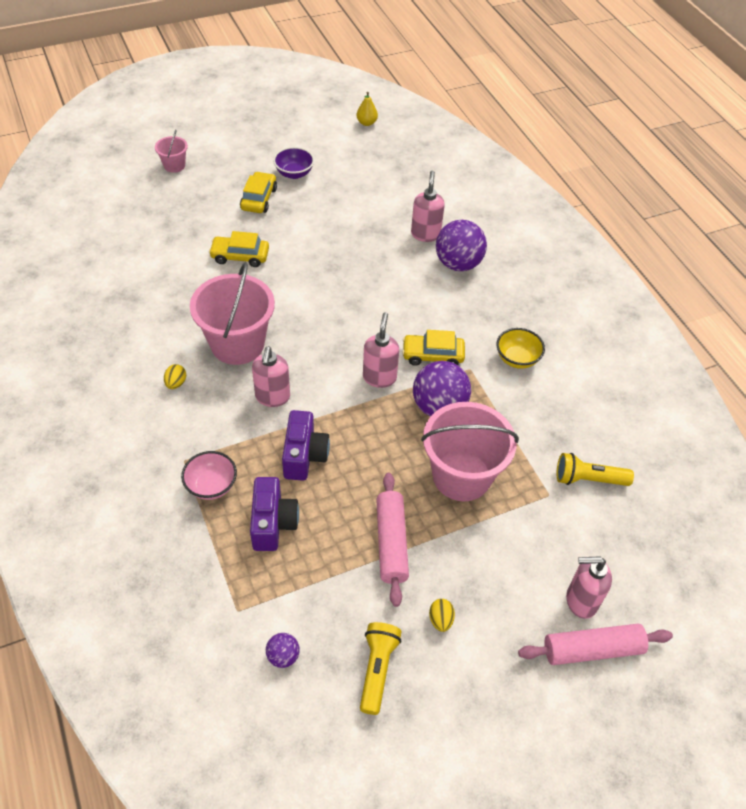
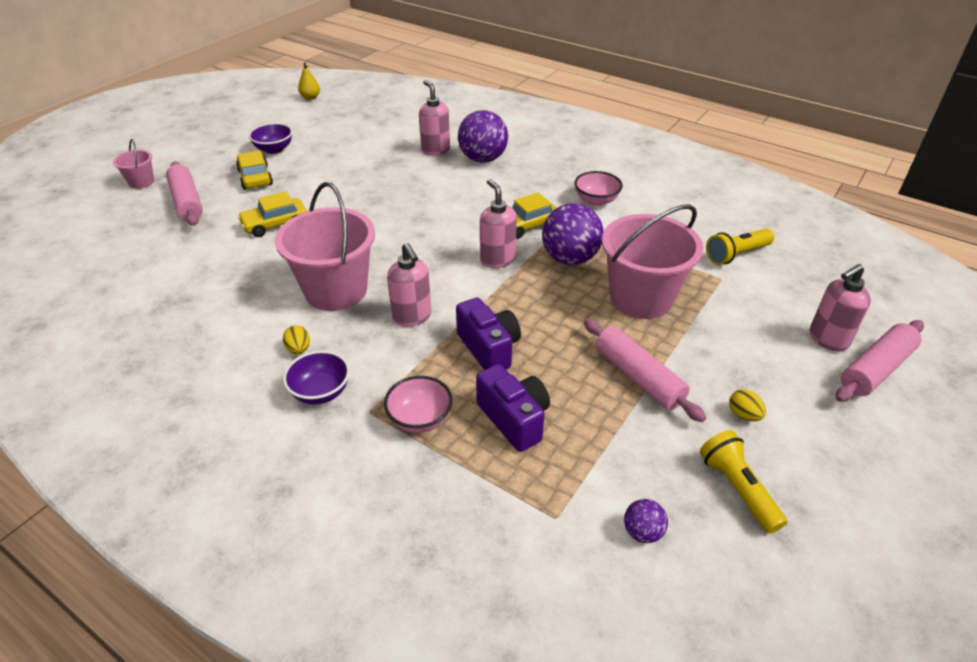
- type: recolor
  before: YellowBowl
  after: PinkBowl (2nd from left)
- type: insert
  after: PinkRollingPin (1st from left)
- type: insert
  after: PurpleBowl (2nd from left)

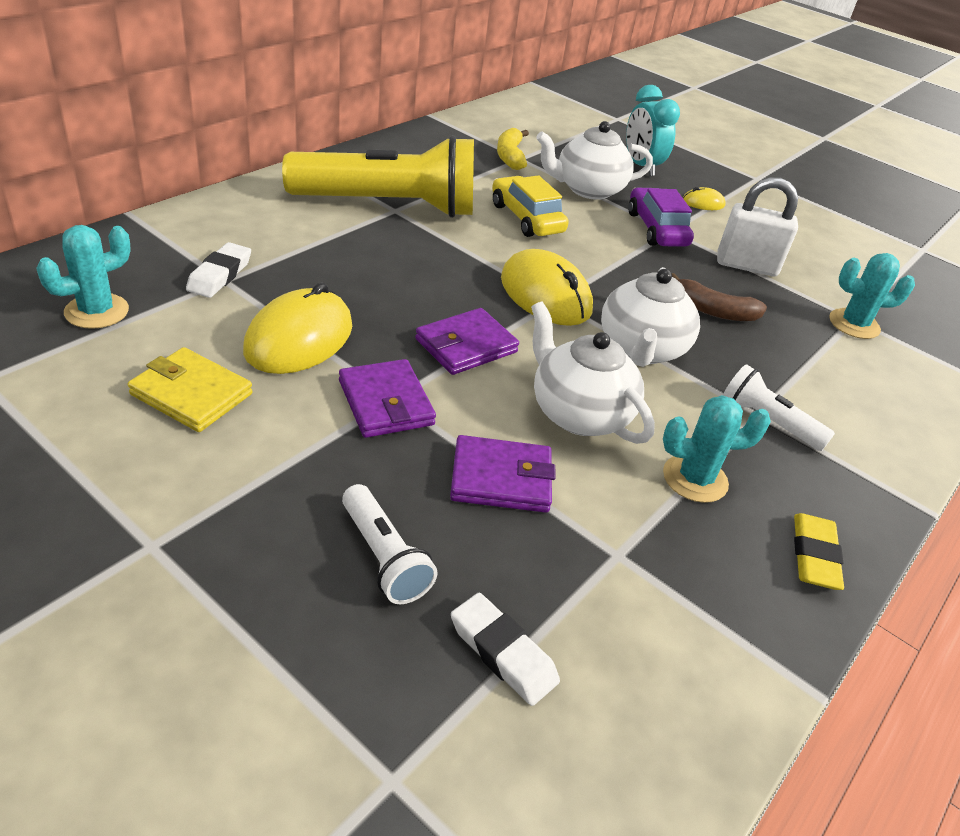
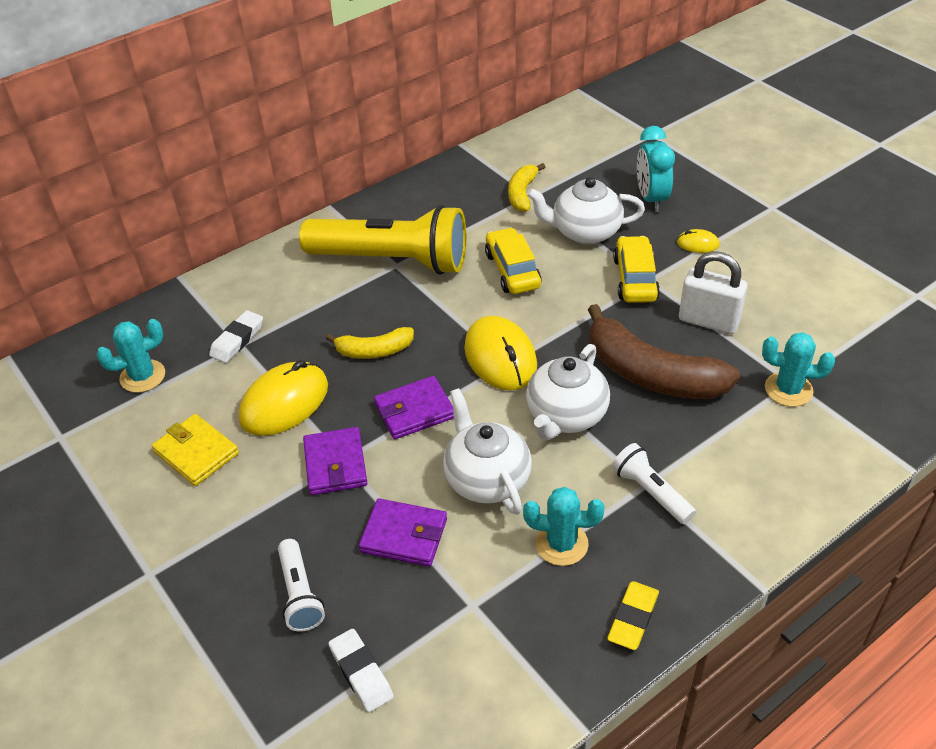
- type: recolor
  before: PurpleCar
  after: YellowCar (2nd from left)
- type: resize
  before: BrownBanana
  scale: 1.88
- type: insert
  after: YellowBanana (1st from left)

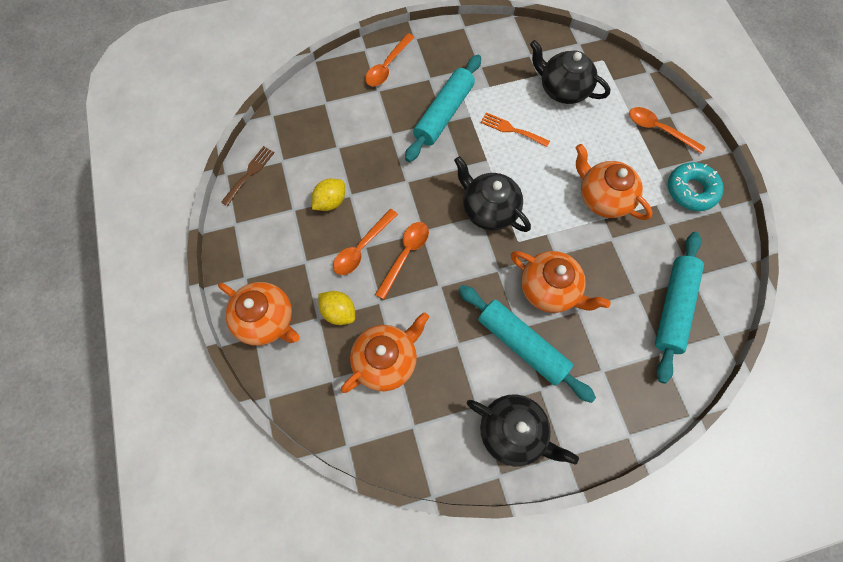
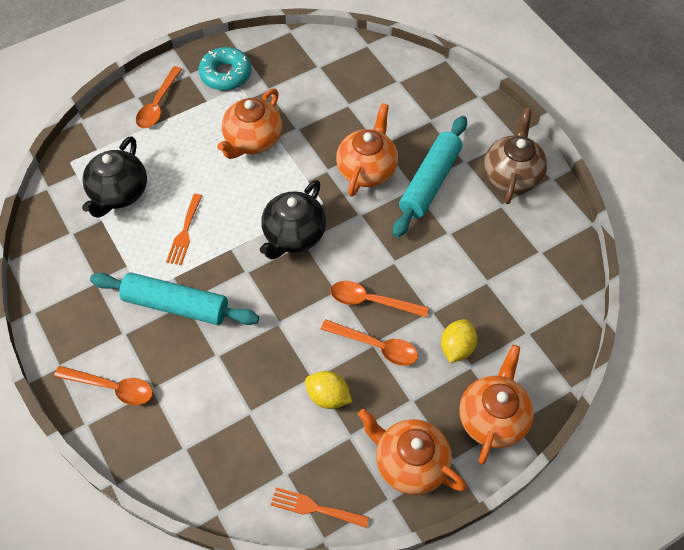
- type: recolor
  before: BrownFork
  after: OrangeFork (2nd from left)
- type: move
  before: OrangeTeapot (2nd from left in the first image)
  after: OrangeTeapot (3rd from left)
- type: recolor
  before: BlackTeapot (2nd from left)
  after: BrownTeapot
- type: delete
  before: TurquoiseRollingPin (3rd from left)

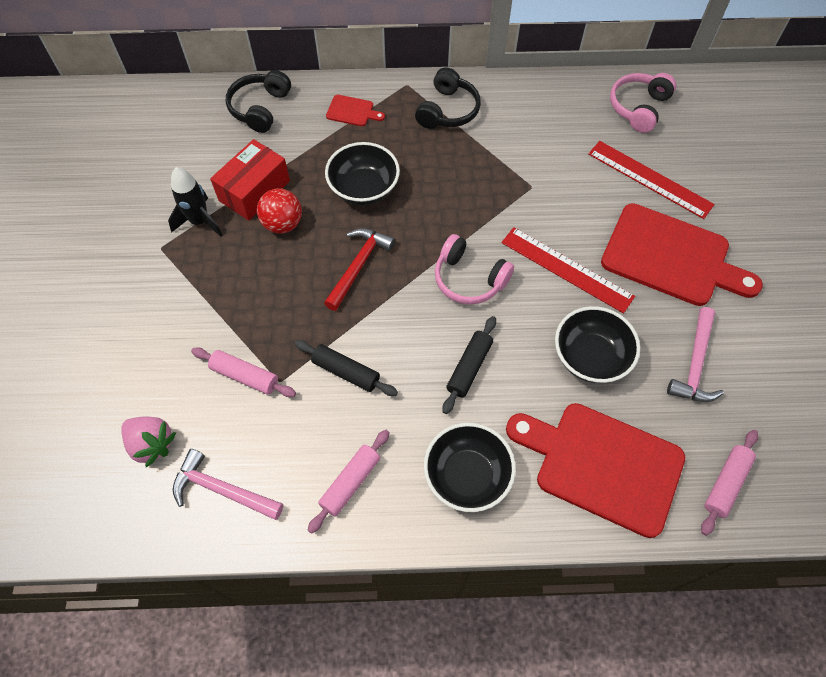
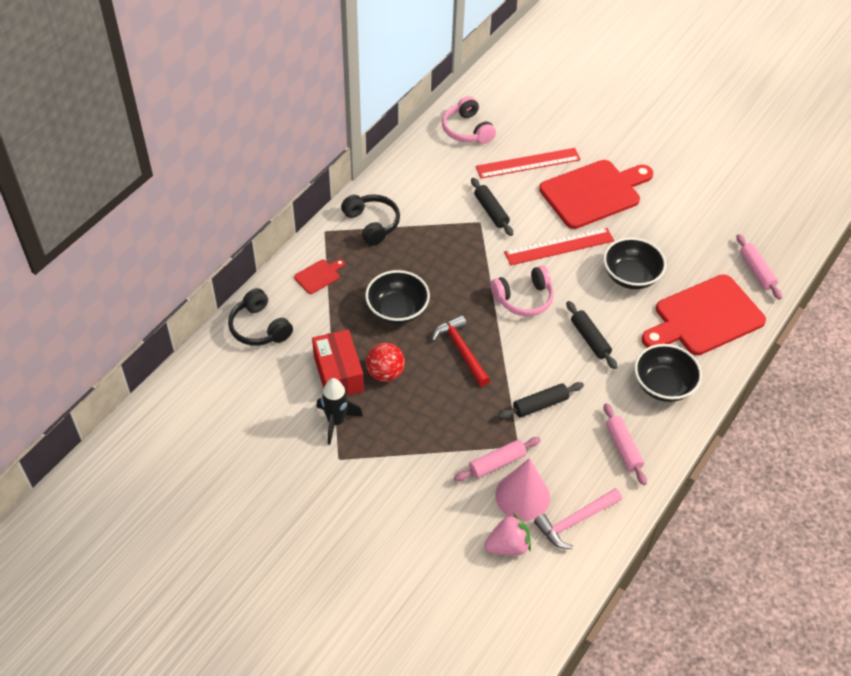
- type: delete
  before: PinkHammer (2nd from left)
- type: insert
  after: BlackRollingPin (1st from left)
- type: insert
  after: PinkCone

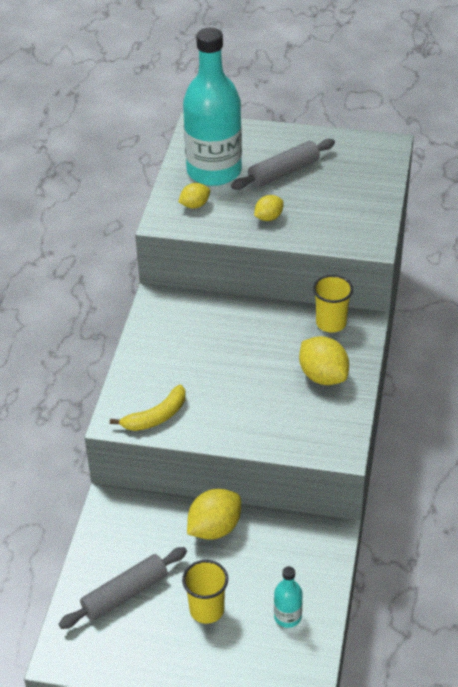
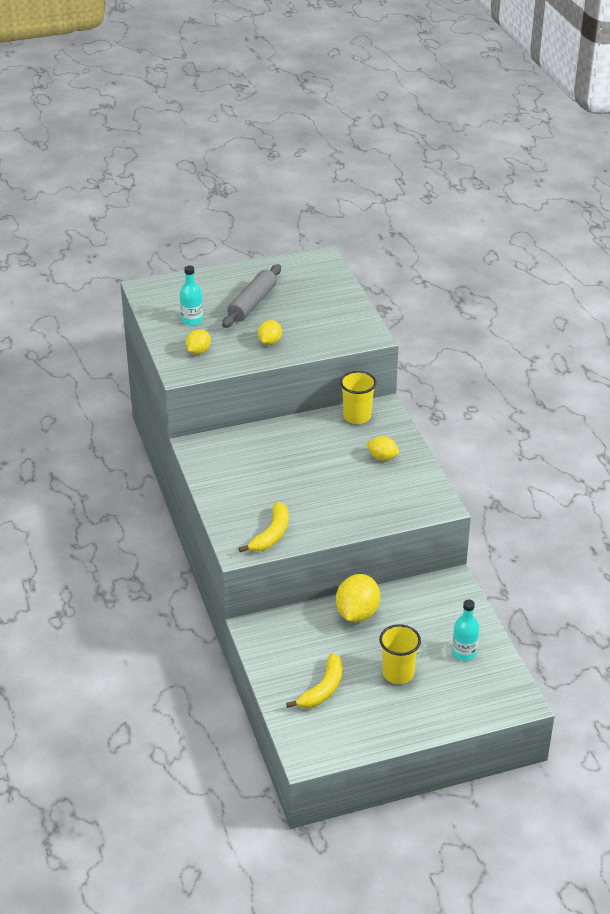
- type: replace
  before: GreyRollingPin (1st from left)
  after: YellowBanana (2nd from left)
- type: resize
  before: TurquoiseBottle (1st from left)
  scale: 0.41
- type: resize
  before: YellowLemon (4th from left)
  scale: 0.58

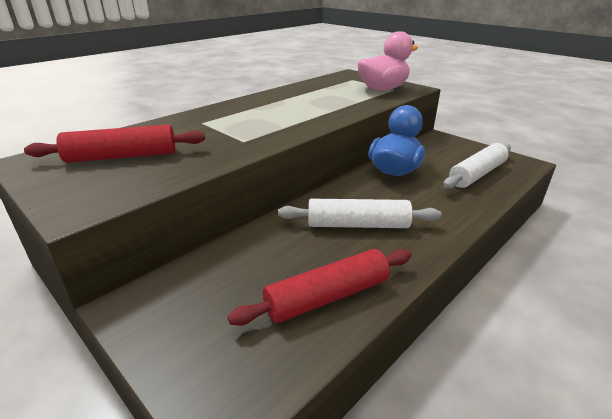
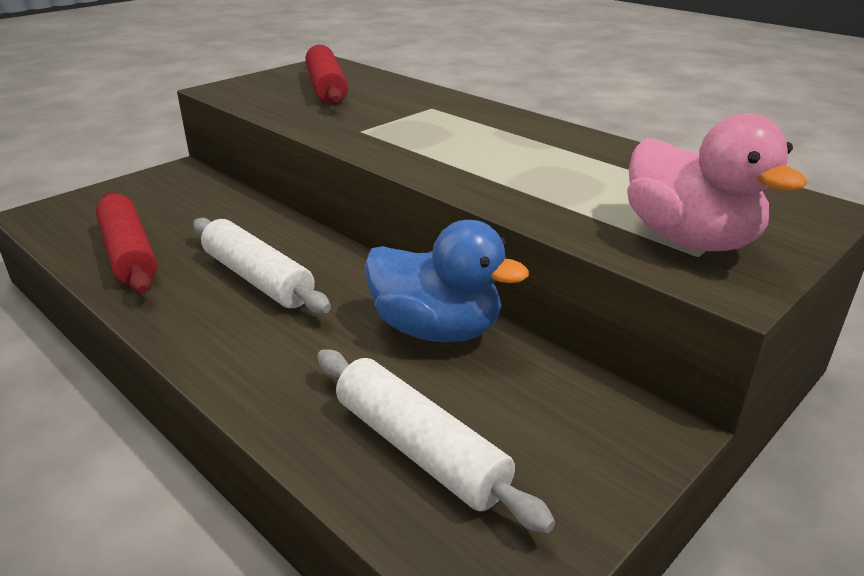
- type: rotate
  before: WhiteRollingPin (1st from left)
  turn: -45

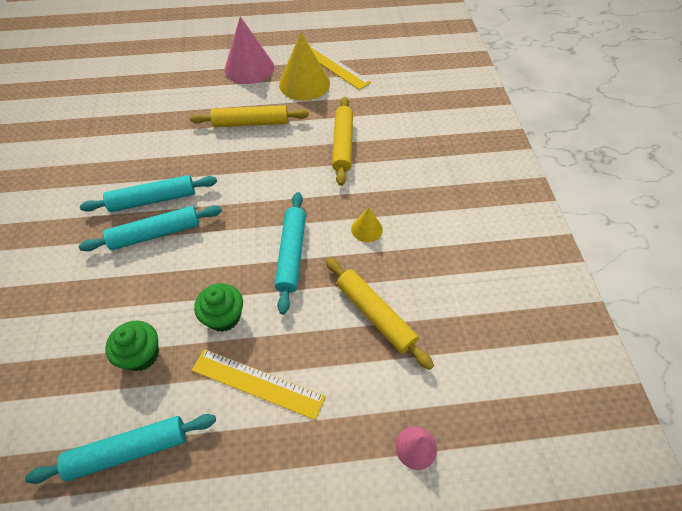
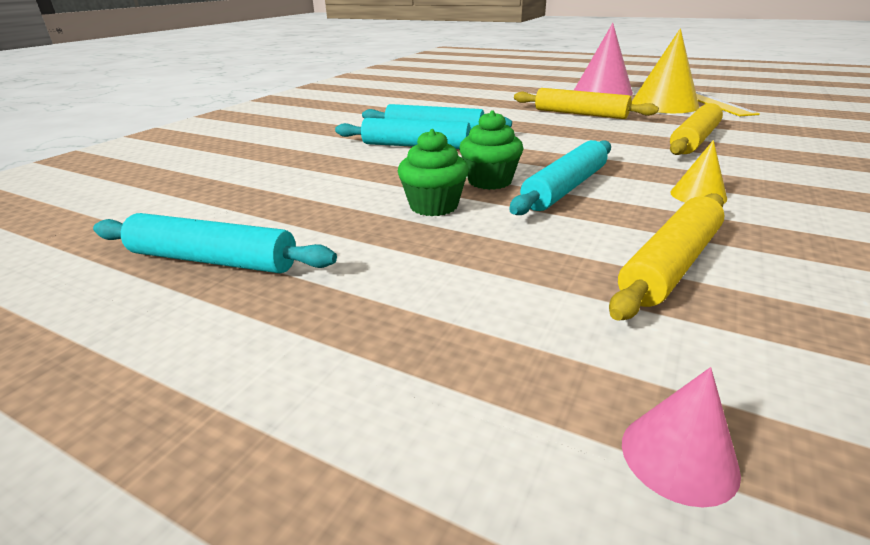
- type: move
  before: GreenCupcake (1st from left in the first image)
  after: GreenCupcake (2nd from left)
- type: delete
  before: YellowRuler (1st from left)
- type: rotate
  before: YellowRollingPin (3rd from left in the first image)
  turn: 45

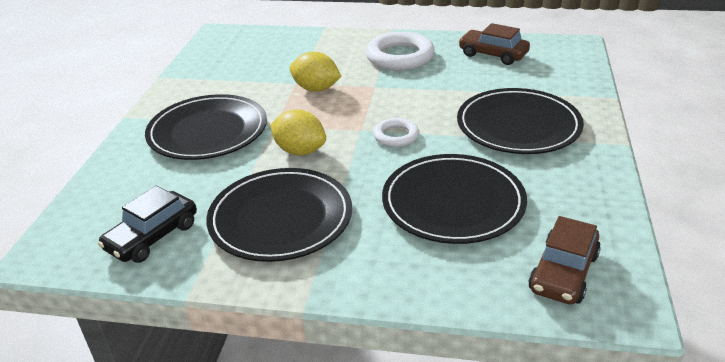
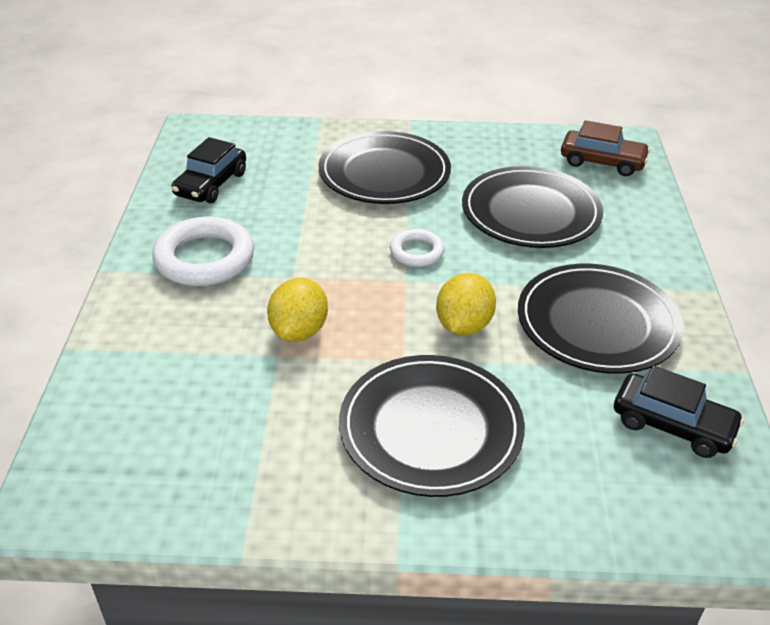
- type: recolor
  before: BrownCar (1st from left)
  after: BlackCar (1st from left)

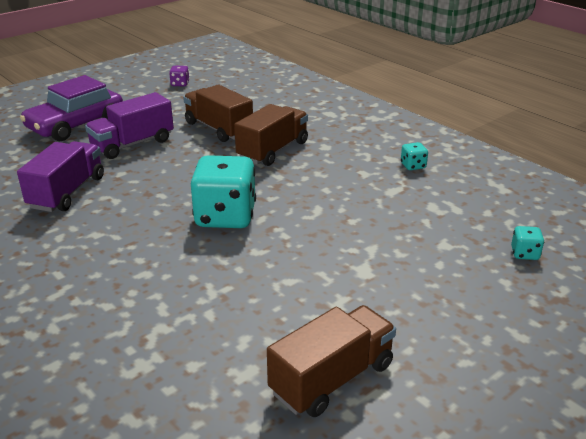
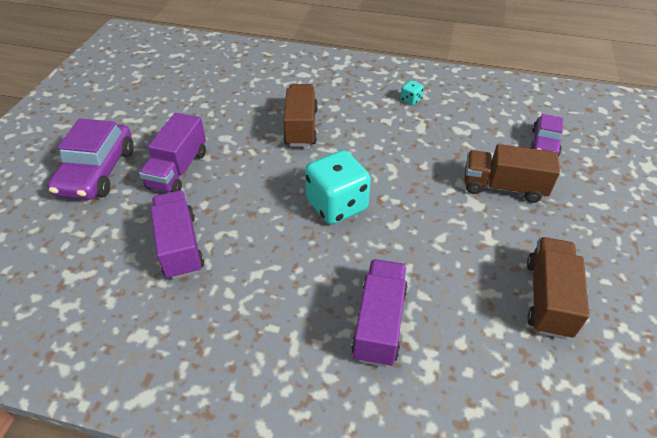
- type: delete
  before: PurpleDice
- type: move
  before: BrownTruck (1st from left in the first image)
  after: BrownTruck (2nd from left)
- type: replace
  before: TurquoiseDice (3rd from left)
  after: PurpleCar (2nd from left)
- type: insert
  after: PurpleTruck (3rd from left)

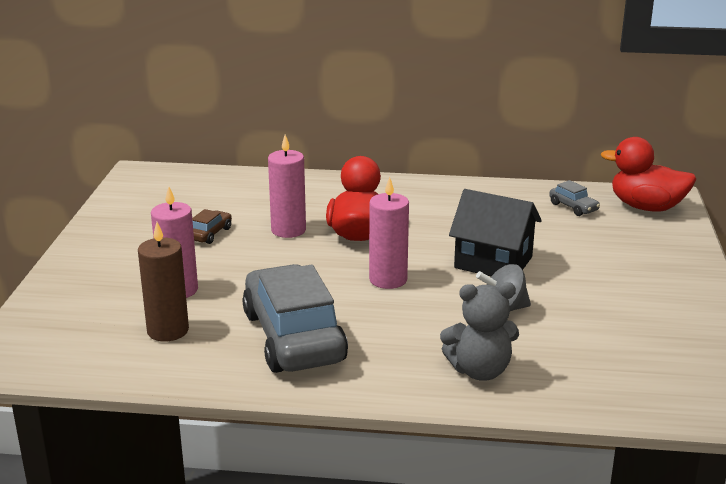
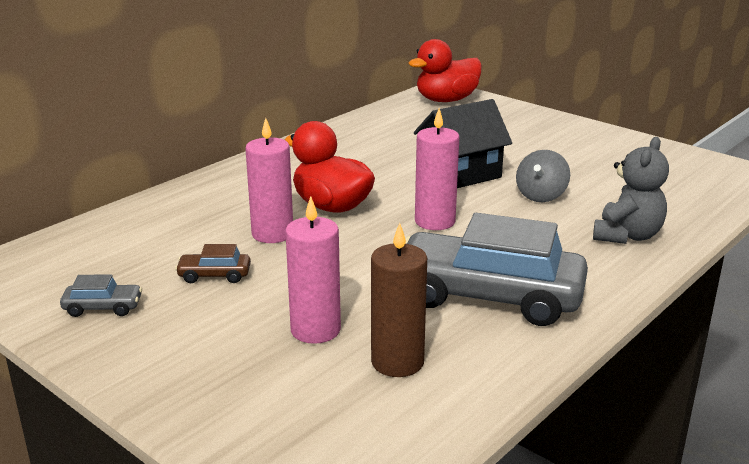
- type: rotate
  before: BrownCar
  turn: -60
- type: move
  before: GreyCar (2nd from left in the first image)
  after: GreyCar (1st from left)

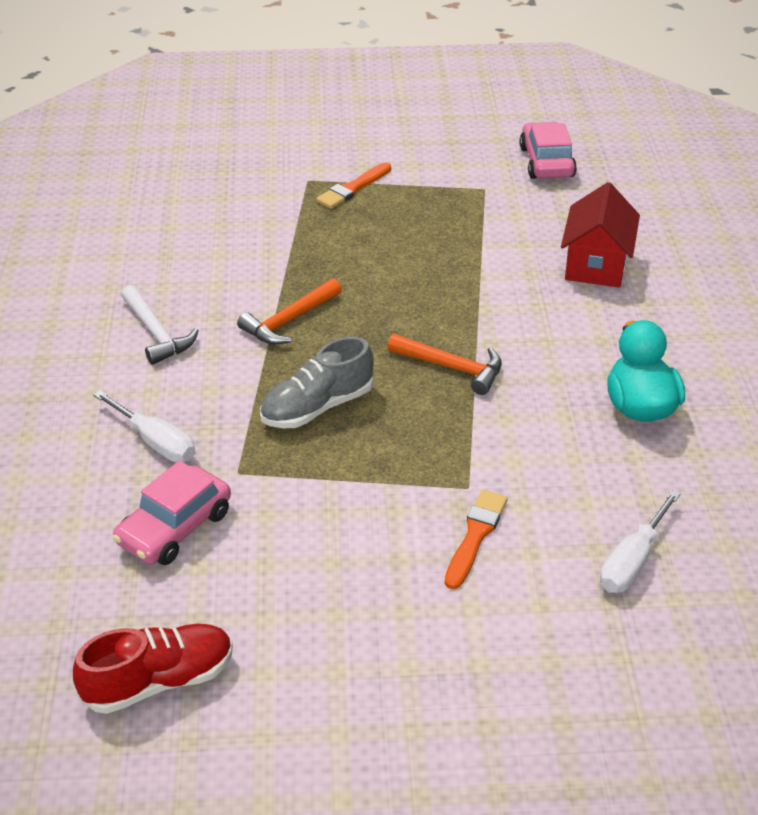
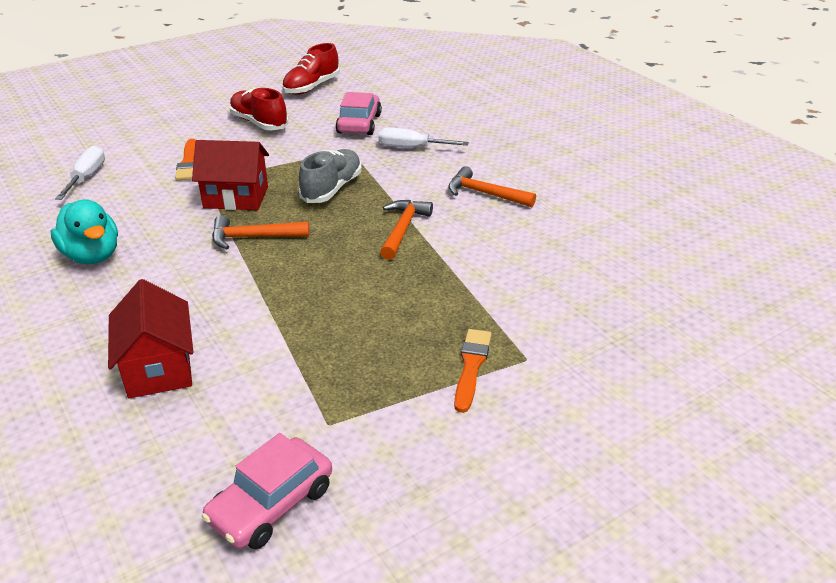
- type: recolor
  before: WhiteHammer
  after: OrangeHammer (3rd from left)
- type: rotate
  before: PinkCar (2nd from left in the first image)
  turn: 75
- type: insert
  after: RedHouse (2nd from left)
- type: insert
  after: RedShoe (1st from left)

